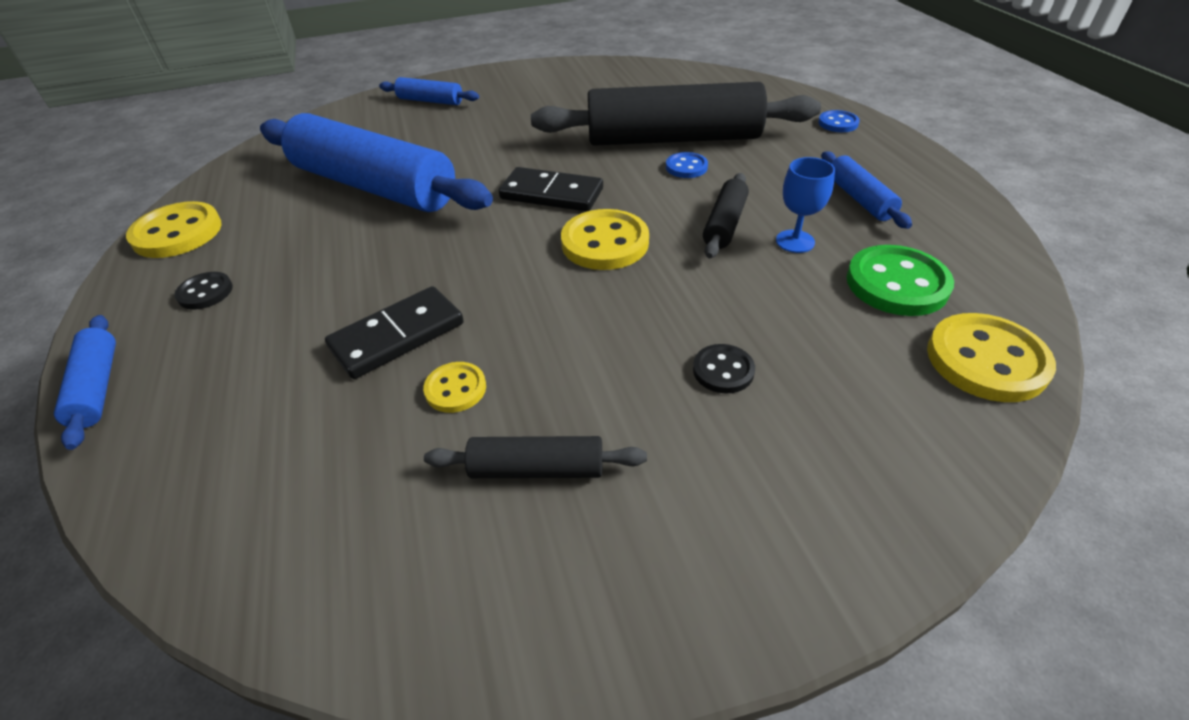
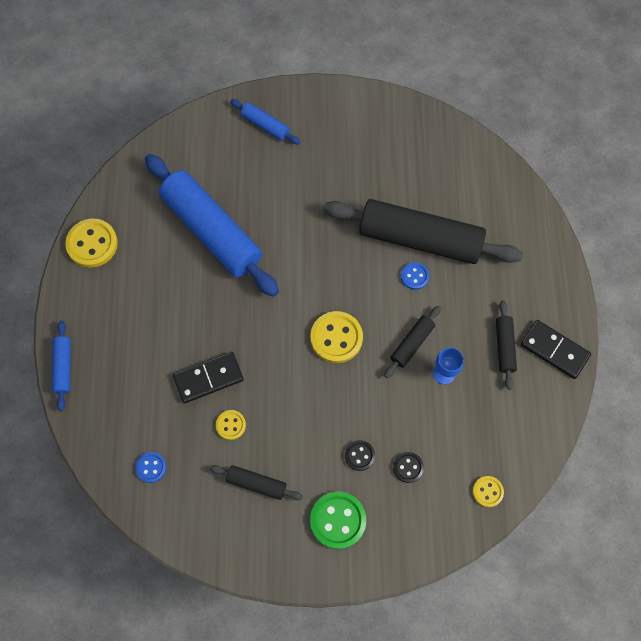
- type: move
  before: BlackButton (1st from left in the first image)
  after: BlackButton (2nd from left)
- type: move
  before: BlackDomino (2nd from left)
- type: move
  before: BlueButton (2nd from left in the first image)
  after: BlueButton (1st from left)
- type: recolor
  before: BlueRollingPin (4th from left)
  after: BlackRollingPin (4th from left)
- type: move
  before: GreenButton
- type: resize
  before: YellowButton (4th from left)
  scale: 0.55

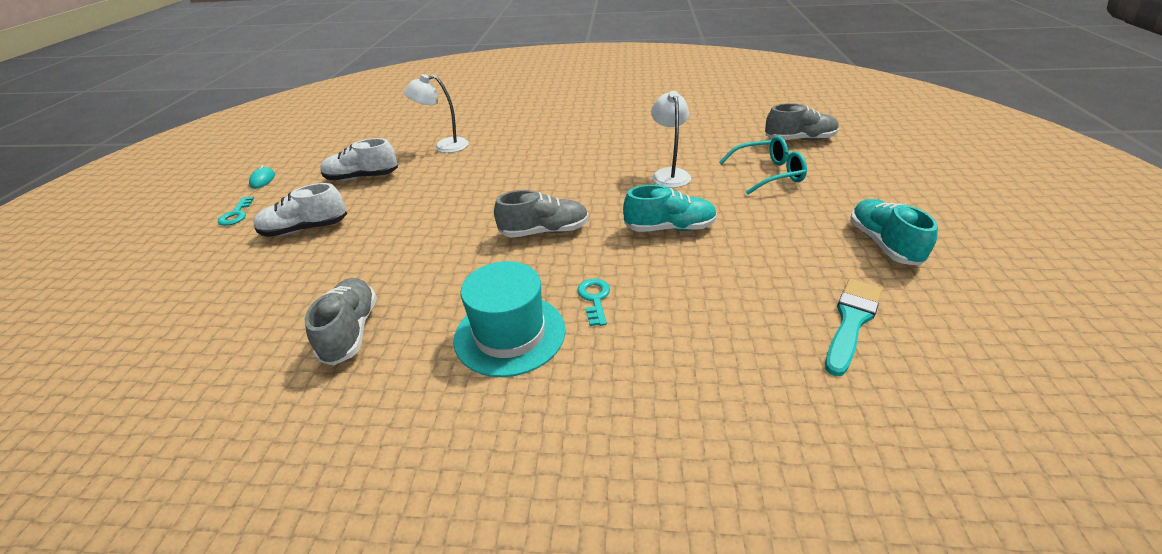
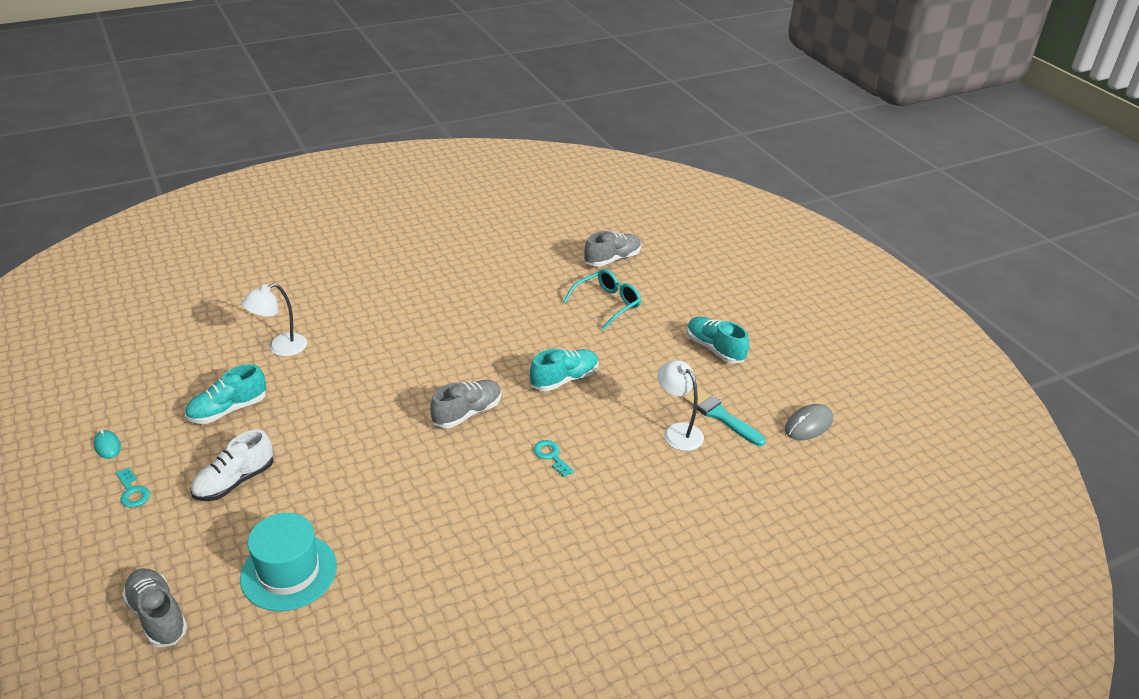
- type: move
  before: GreyShoe (1st from left)
- type: recolor
  before: WhiteShoe (2nd from left)
  after: TurquoiseShoe (1st from left)
- type: move
  before: TurquoiseHat
- type: move
  before: WhiteLamp (2nd from left)
- type: rotate
  before: TurquoiseBrush
  turn: -45
- type: insert
  after: GreyMouse

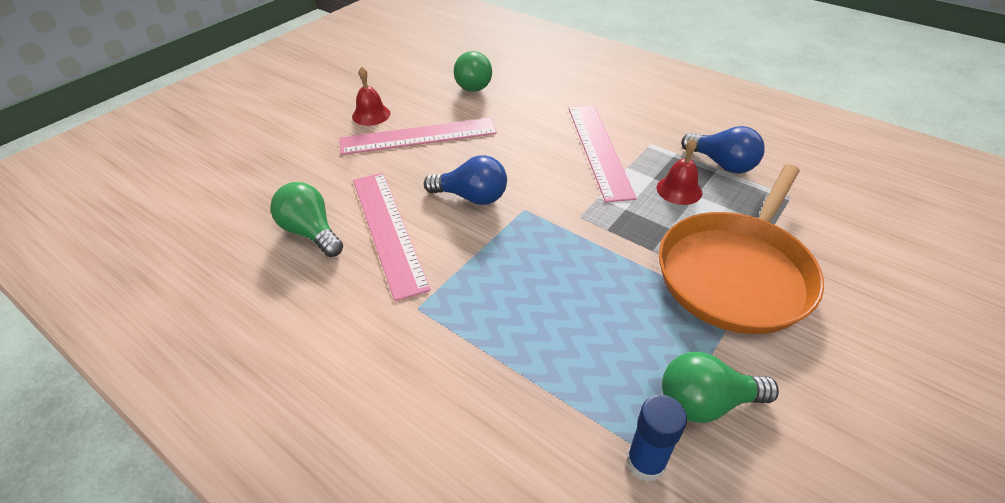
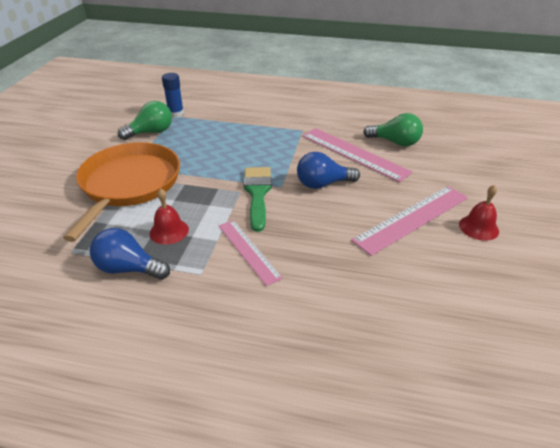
- type: delete
  before: GreenLightBulb (2nd from left)
- type: resize
  before: PinkRuler (3rd from left in the first image)
  scale: 0.64
- type: insert
  after: GreenBrush

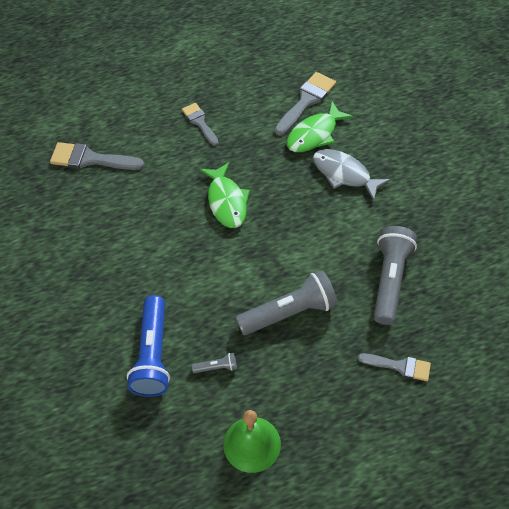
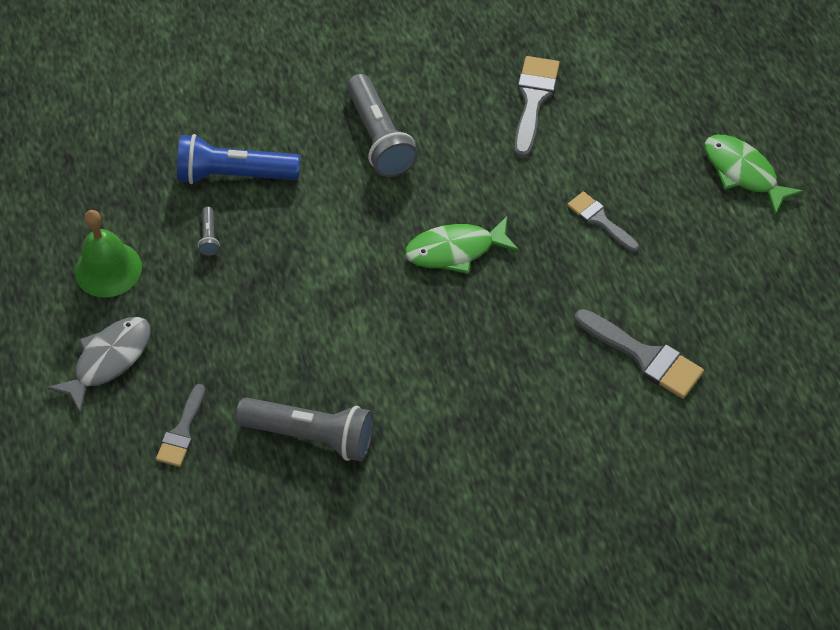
- type: rotate
  before: GreyBrush (2nd from left in the first image)
  turn: -105
- type: move
  before: GreyFlashlight (2nd from left in the first image)
  after: GreyFlashlight (3rd from left)
- type: move
  before: GreenFish (2nd from left)
- type: move
  before: GreyFish

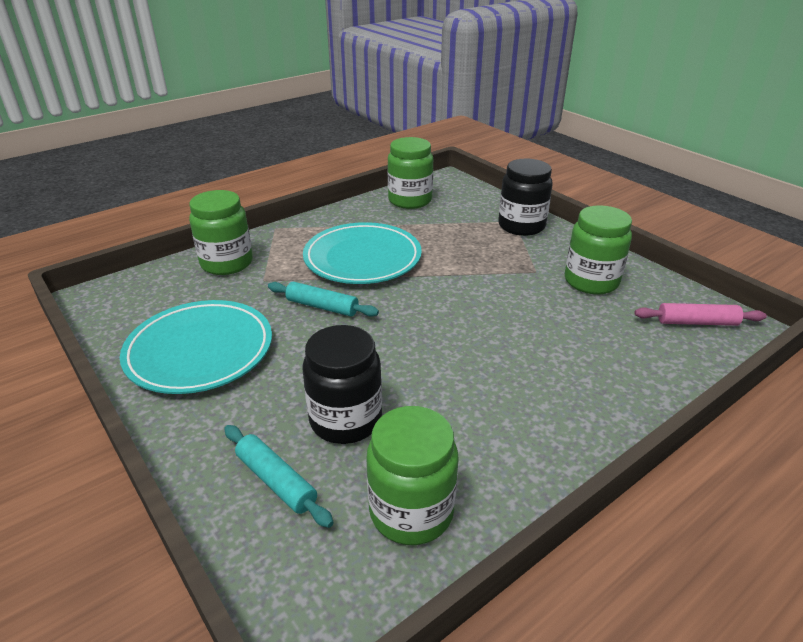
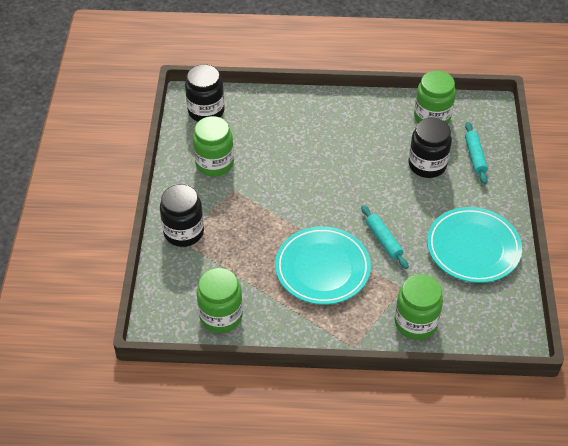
- type: replace
  before: PinkRollingPin
  after: BlackJar (2nd from left)

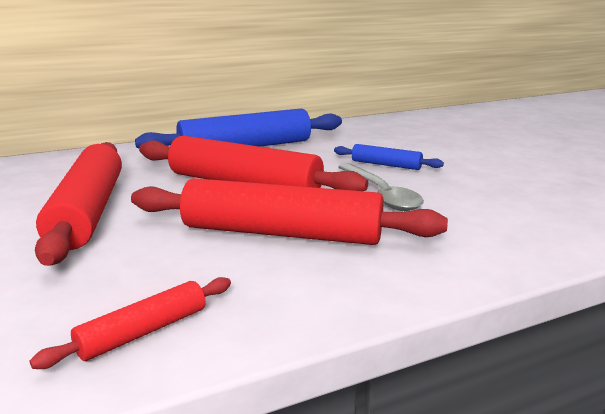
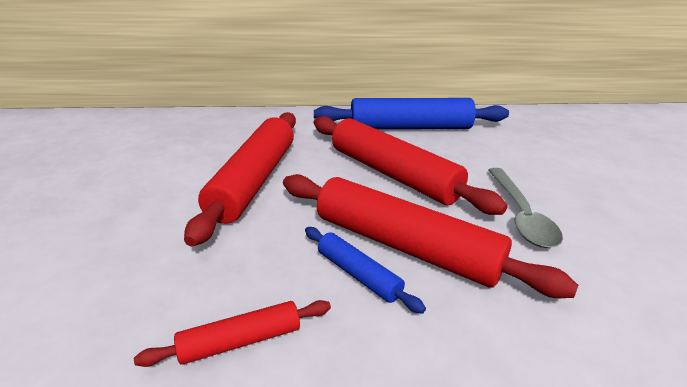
- type: move
  before: BlueRollingPin (2nd from left in the first image)
  after: BlueRollingPin (1st from left)

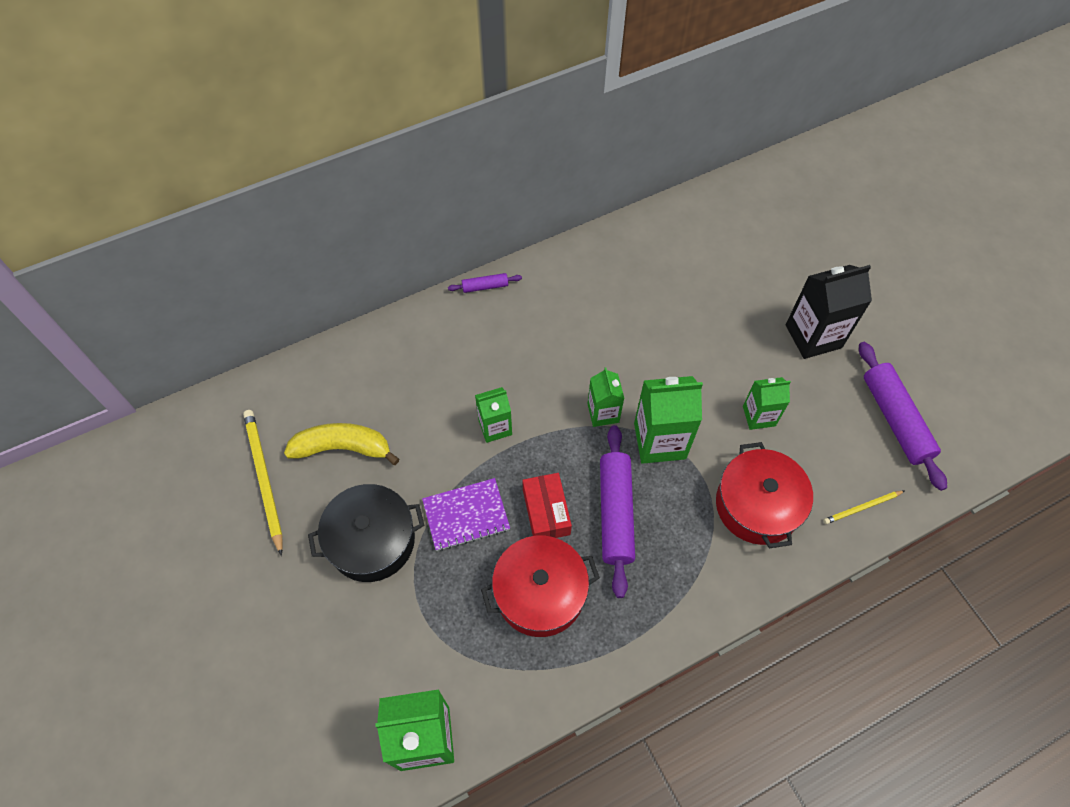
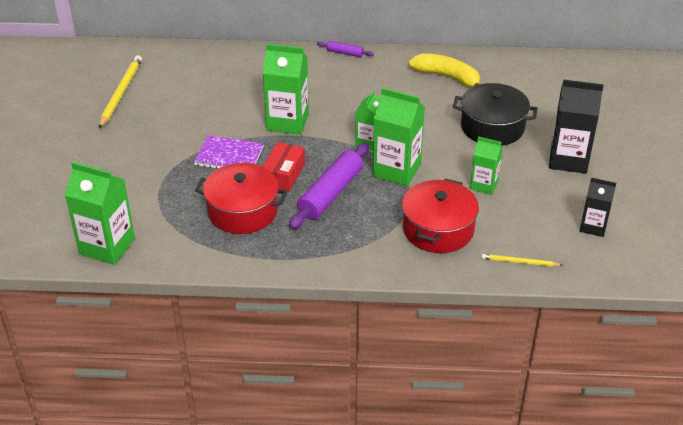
- type: move
  before: YellowBanana
- type: move
  before: BlackPot
- type: resize
  before: GreenCarton (2nd from left)
  scale: 1.66
- type: replace
  before: PurpleRollingPin (3rd from left)
  after: BlackCarton (2nd from left)

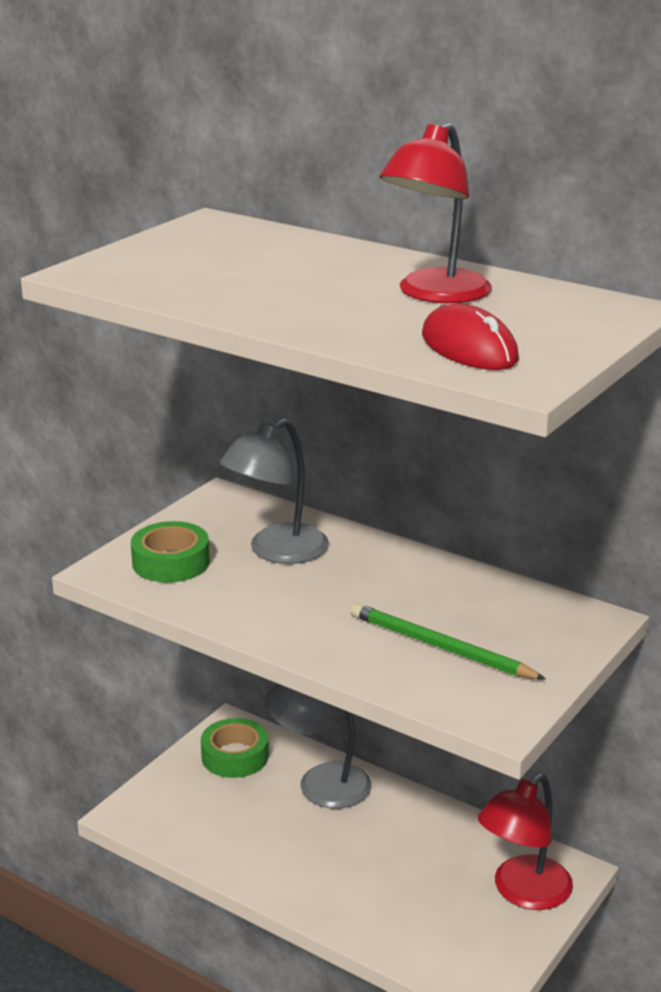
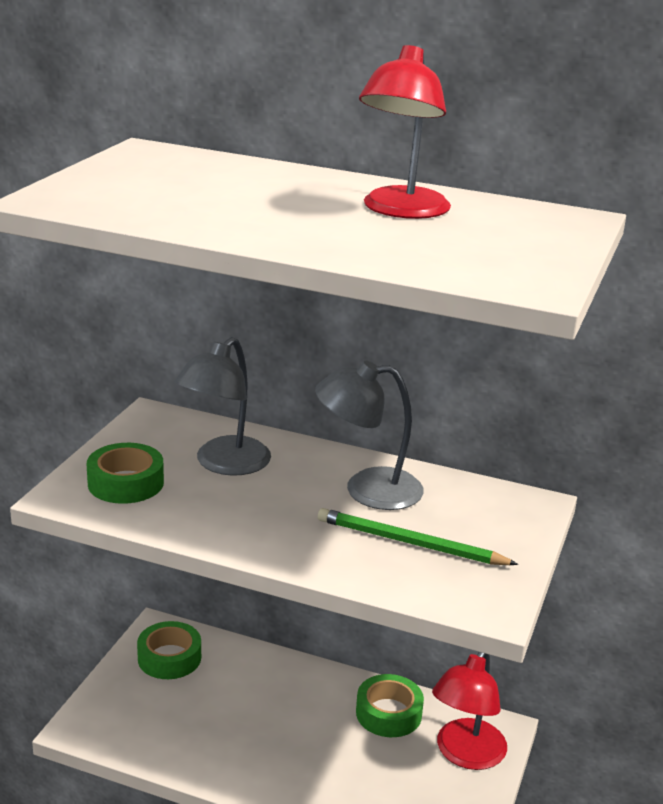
- type: move
  before: GreyLamp (2nd from left)
- type: delete
  before: RedMouse
- type: insert
  after: GreenTape (3rd from left)

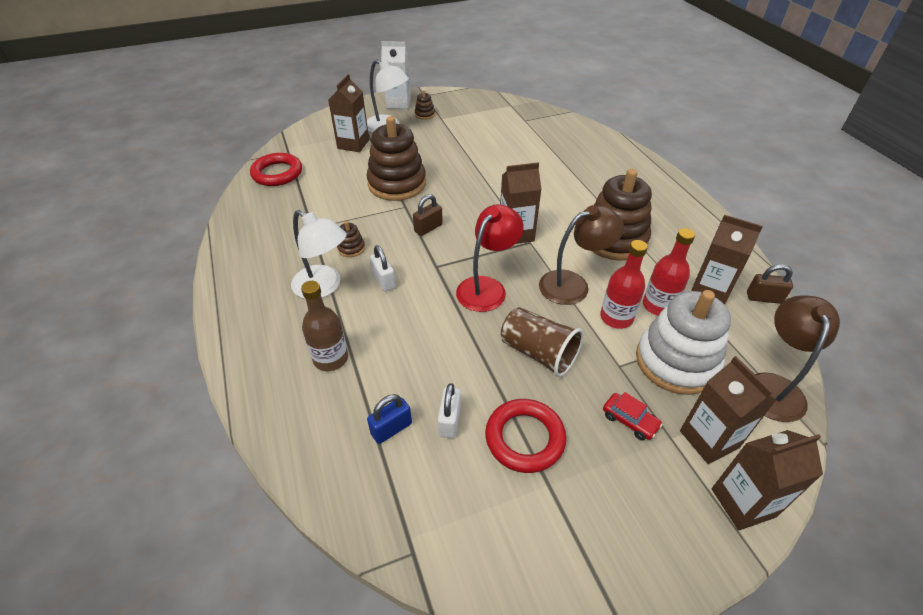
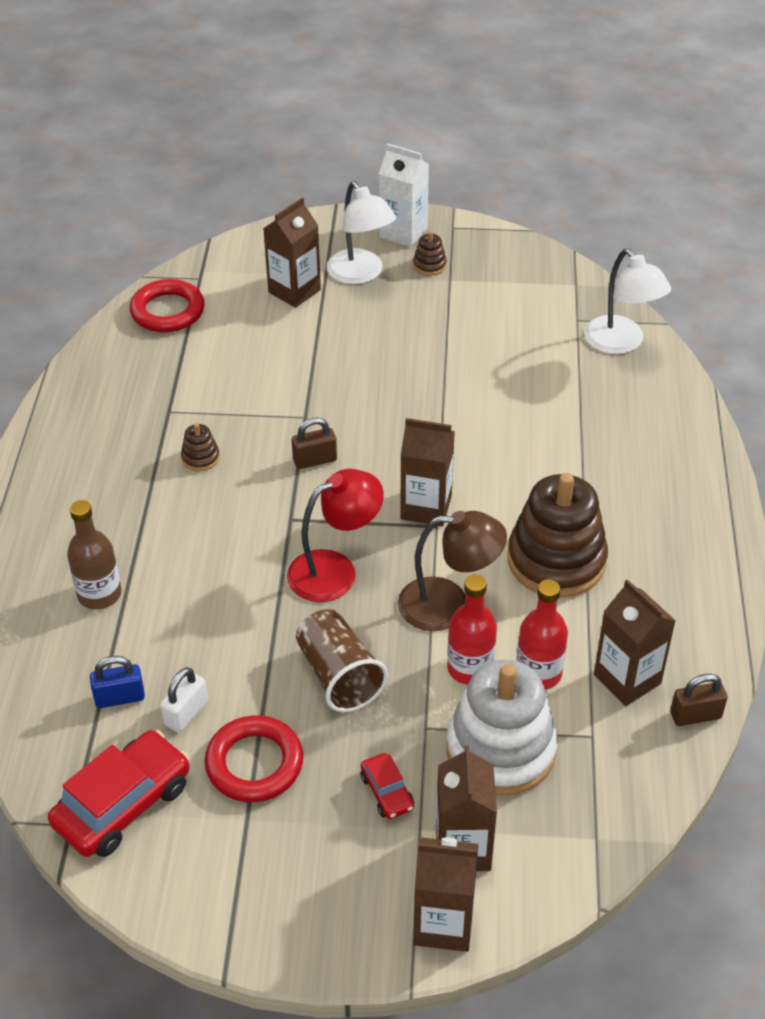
- type: move
  before: WhiteLamp (1st from left in the first image)
  after: WhiteLamp (2nd from left)
- type: delete
  before: BrownStackingToy (2nd from left)
- type: delete
  before: WhitePadlock (1st from left)
- type: rotate
  before: BrownPadlock (2nd from left)
  turn: -45
- type: delete
  before: BrownLamp (2nd from left)
- type: insert
  after: RedCar (1st from left)

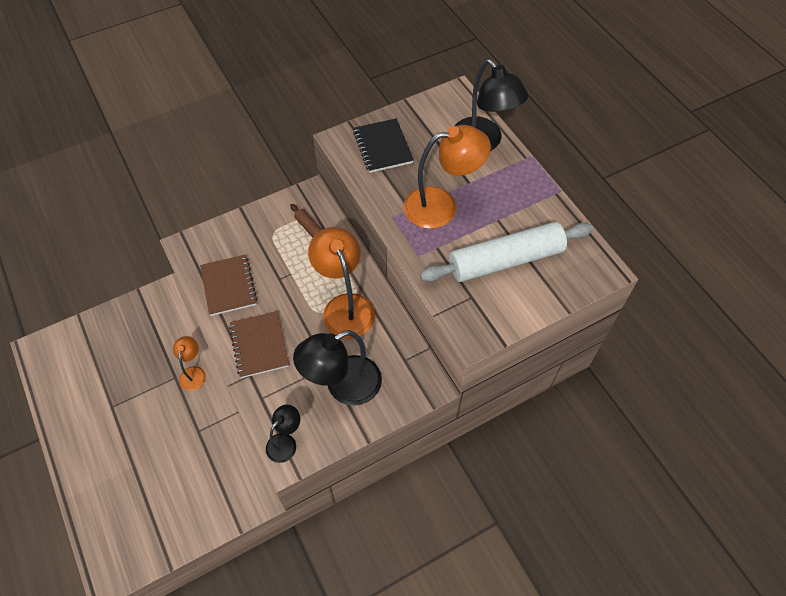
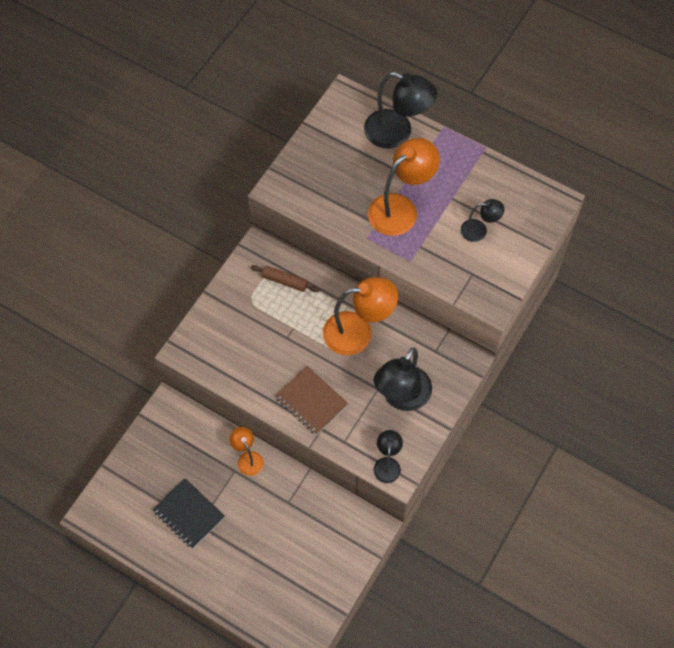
- type: delete
  before: BrownNotebook (1st from left)
- type: rotate
  before: OrangeLamp (2nd from left)
  turn: 135
- type: move
  before: BlackNotebook
- type: replace
  before: WhiteRollingPin
  after: BlackLamp (4th from left)

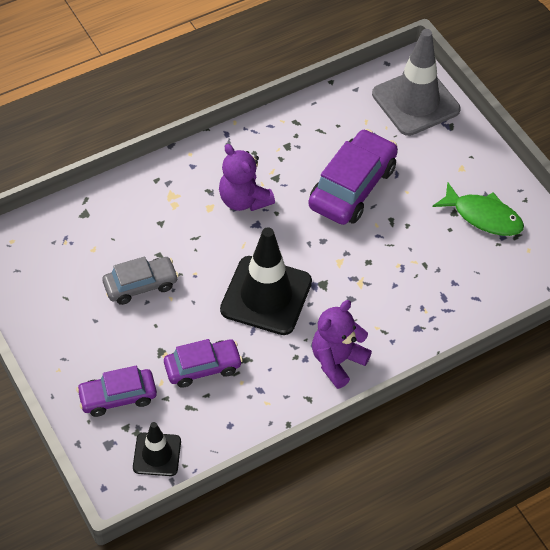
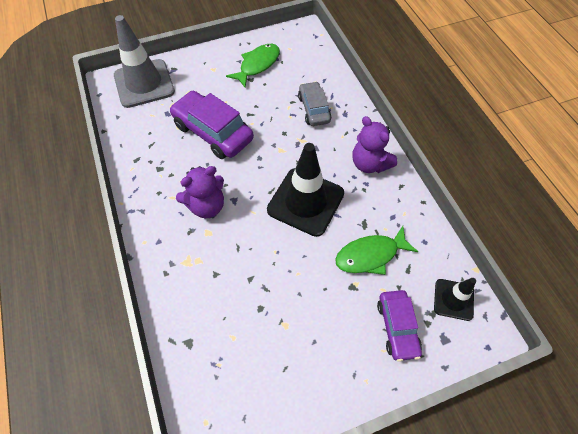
- type: move
  before: GreyCar
- type: replace
  before: PurpleCar (2nd from left)
  after: GreenFish (2nd from left)

